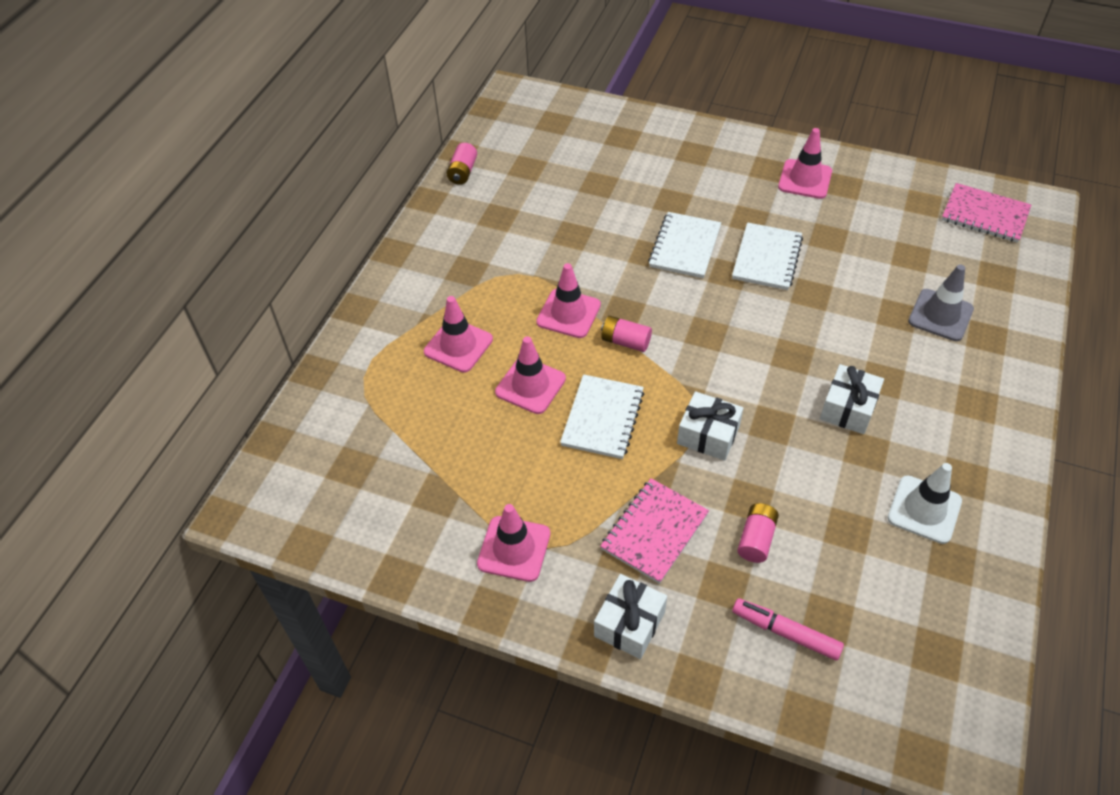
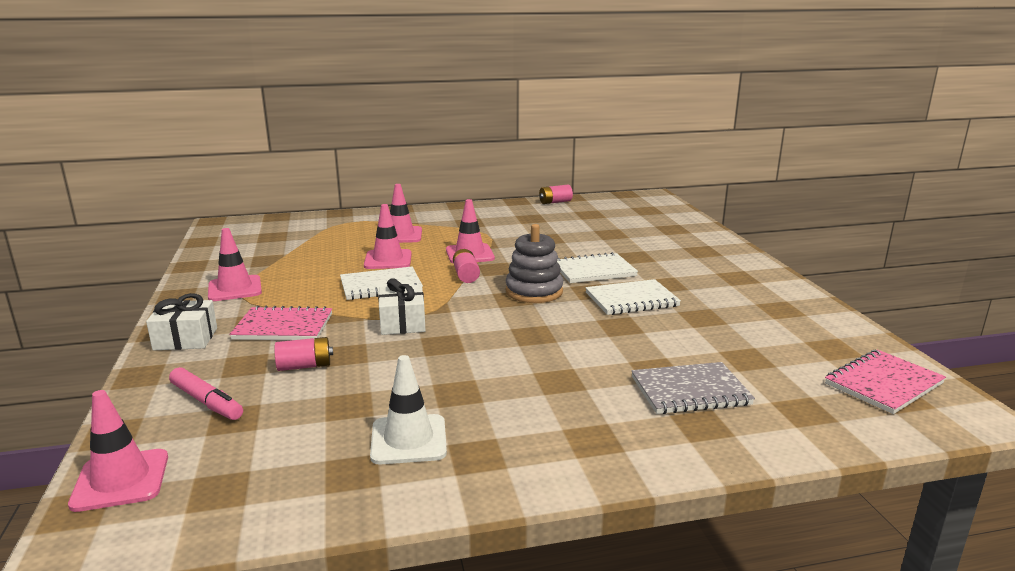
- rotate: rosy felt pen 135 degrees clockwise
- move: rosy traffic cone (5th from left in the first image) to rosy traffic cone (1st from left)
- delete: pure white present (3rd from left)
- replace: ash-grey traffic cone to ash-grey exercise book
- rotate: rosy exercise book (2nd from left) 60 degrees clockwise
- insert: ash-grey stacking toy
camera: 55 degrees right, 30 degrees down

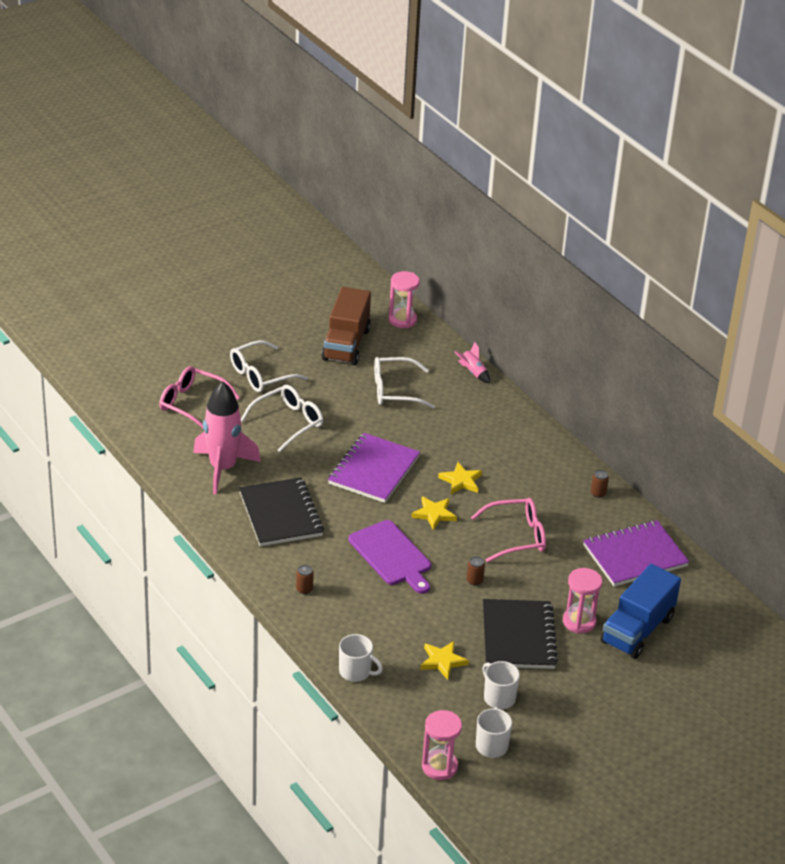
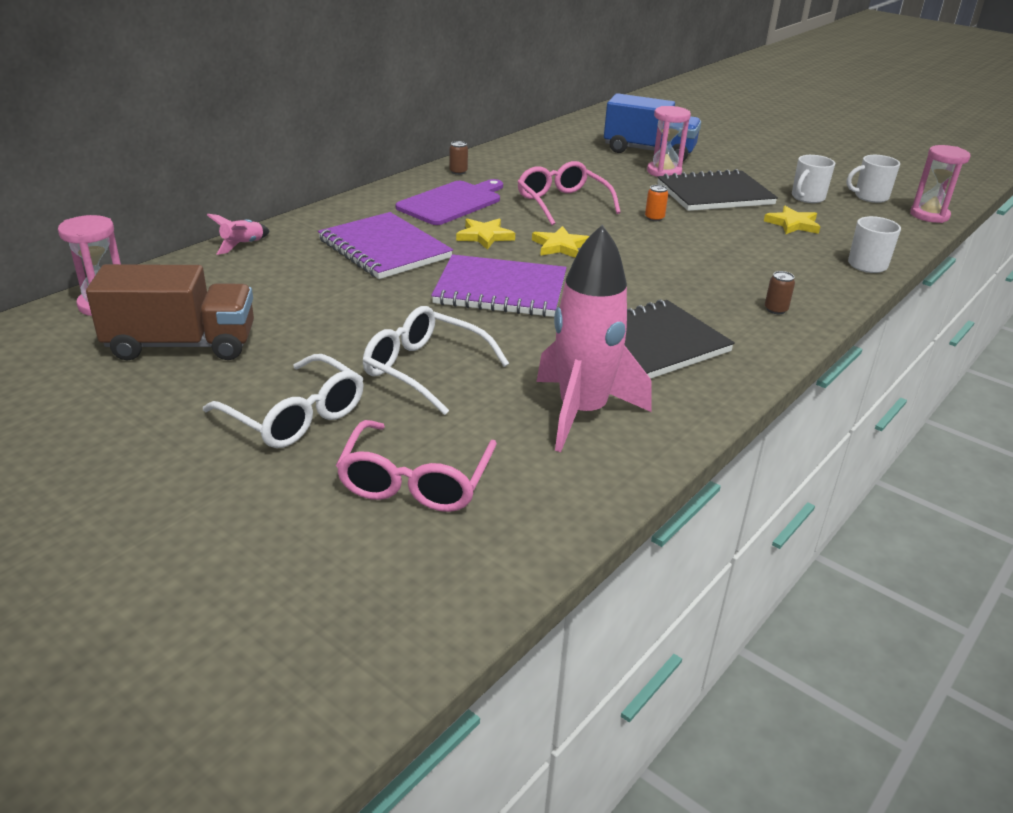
- move: violet chopping board
- delete: pure white glasses (3rd from left)
- recolor: russet soda can (2nd from left) to bright orange soda can
- move: violet exercise book (2nd from left in the first image) to violet exercise book (1st from left)
camera: 105 degrees left, 5 degrees down

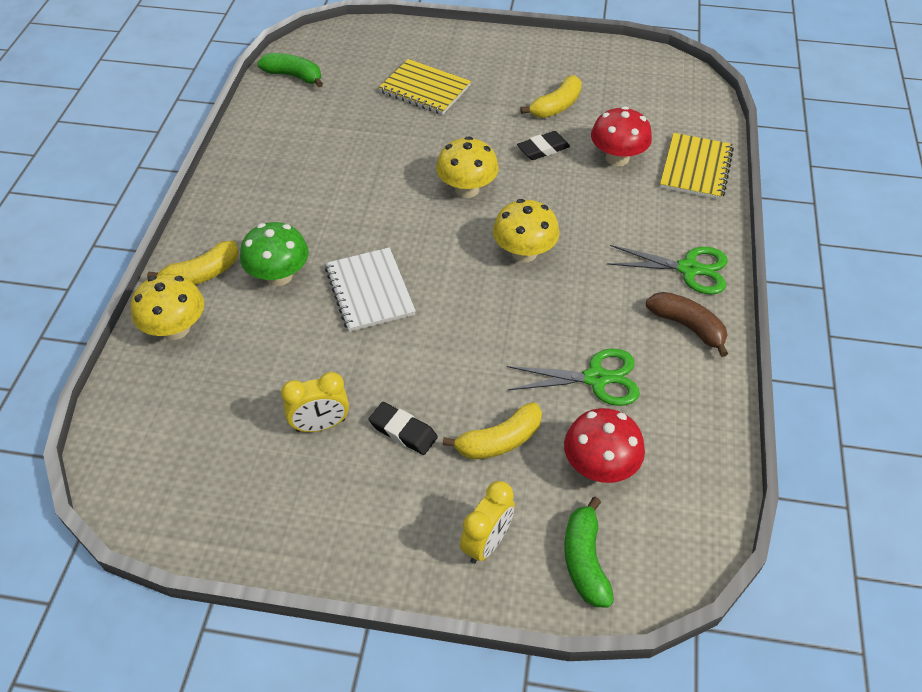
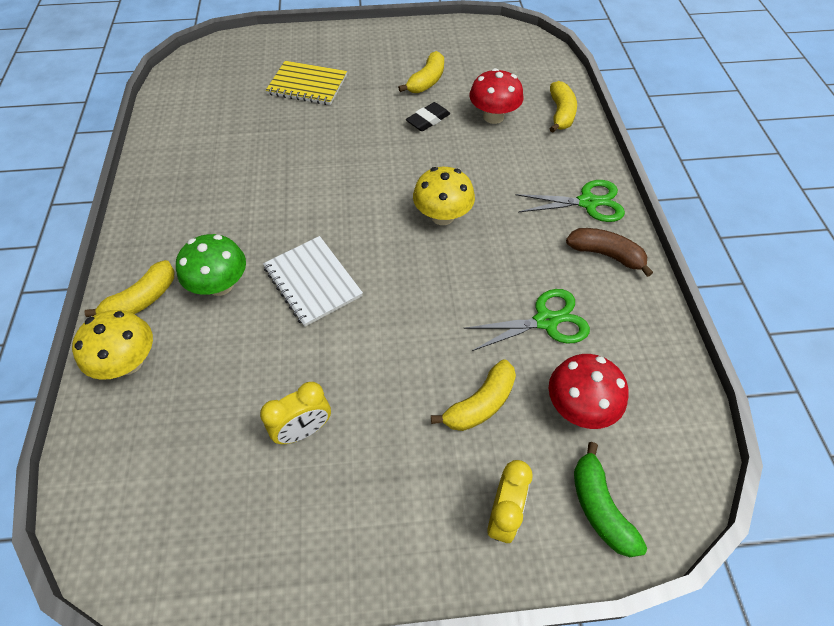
- delete: emerald banana fruit (1st from left)
- delete: black gum eraser (1st from left)
- delete: yellow mushroom (2nd from left)
- replace: yellow exercise book (2nd from left) to yellow banana fruit (4th from left)
camera: 15 degrees left, 5 degrees up

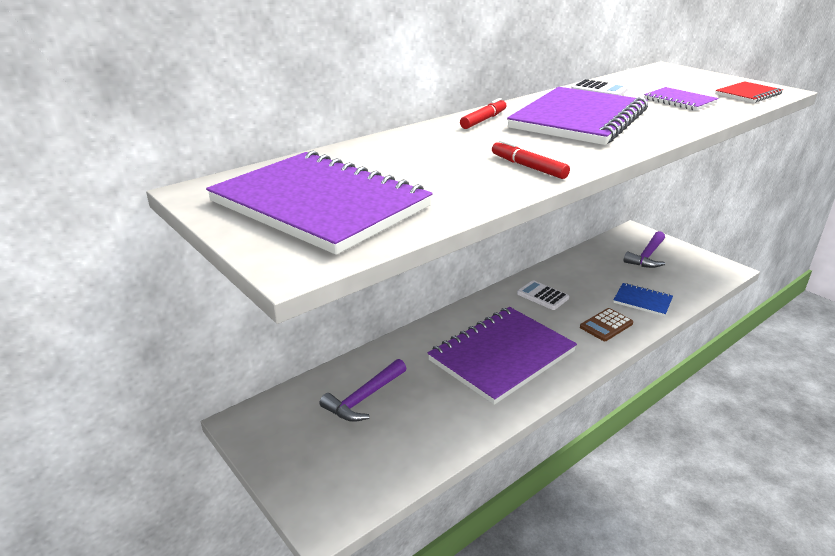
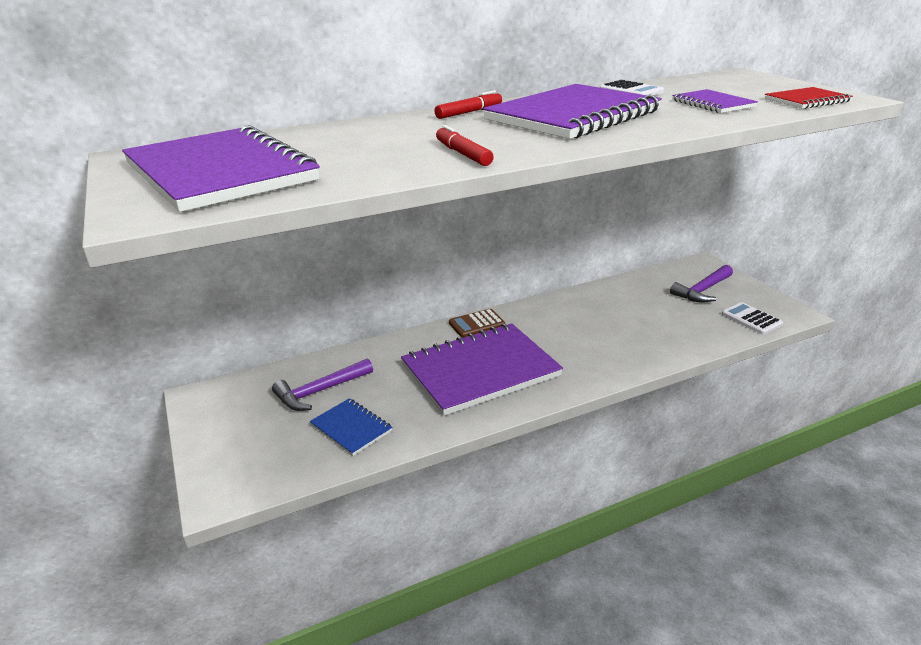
- move: pure white adding machine (1st from left in the first image) to pure white adding machine (2nd from left)
- move: russet adding machine
- move: royal blue exercise book
camera: 15 degrees right, 0 degrees up

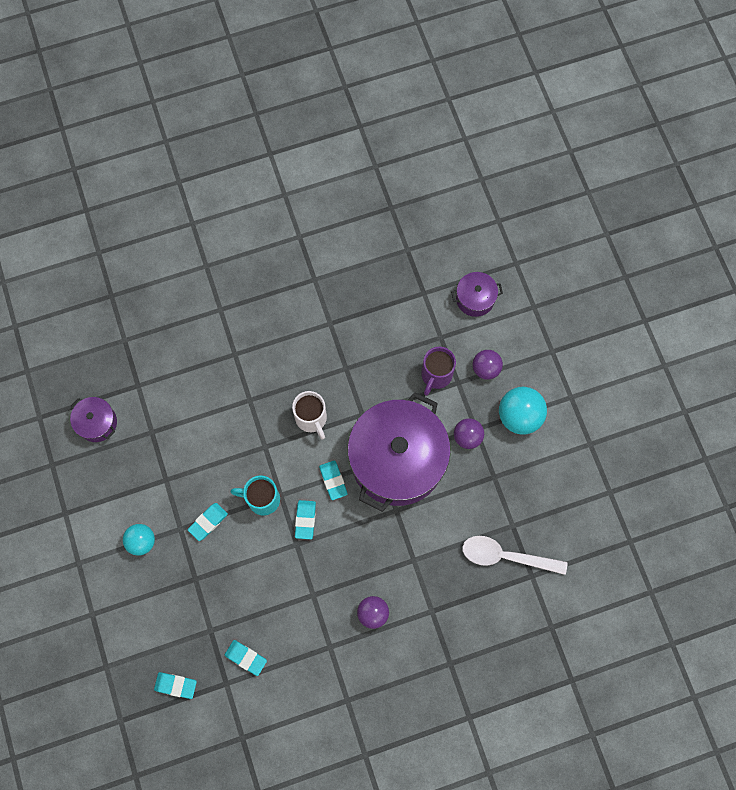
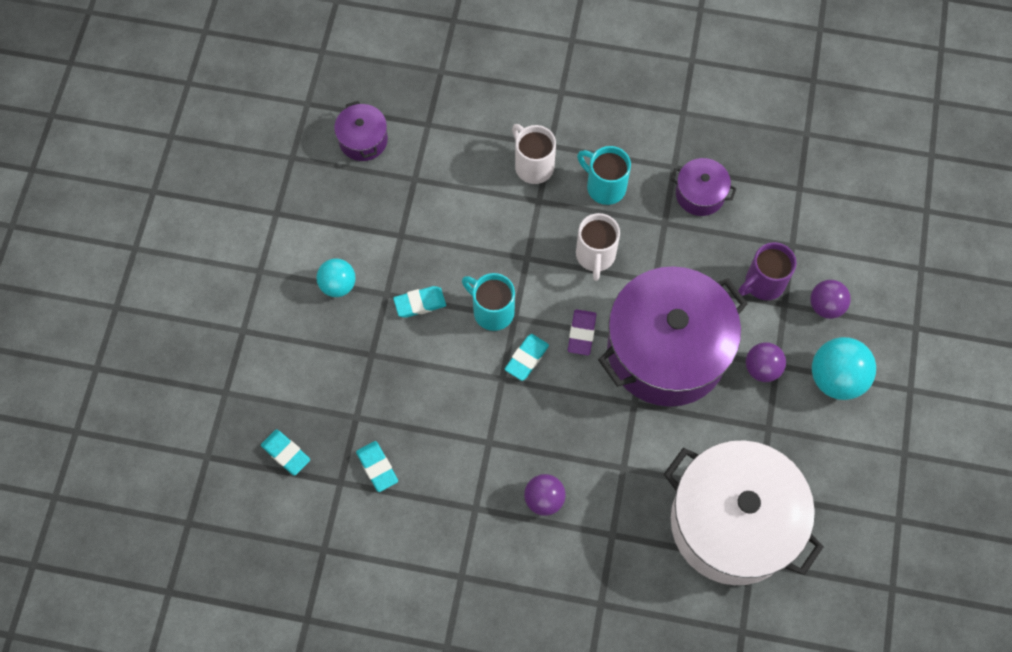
- recolor: aqua gum eraser (5th from left) to violet gum eraser
- move: violet stockpot (3rd from left)
- replace: pure white spoon to pure white stockpot
- insert: pure white coffee mug (1st from left)
- insert: aqua coffee mug (2nd from left)
camera: 30 degrees right, 5 degrees down

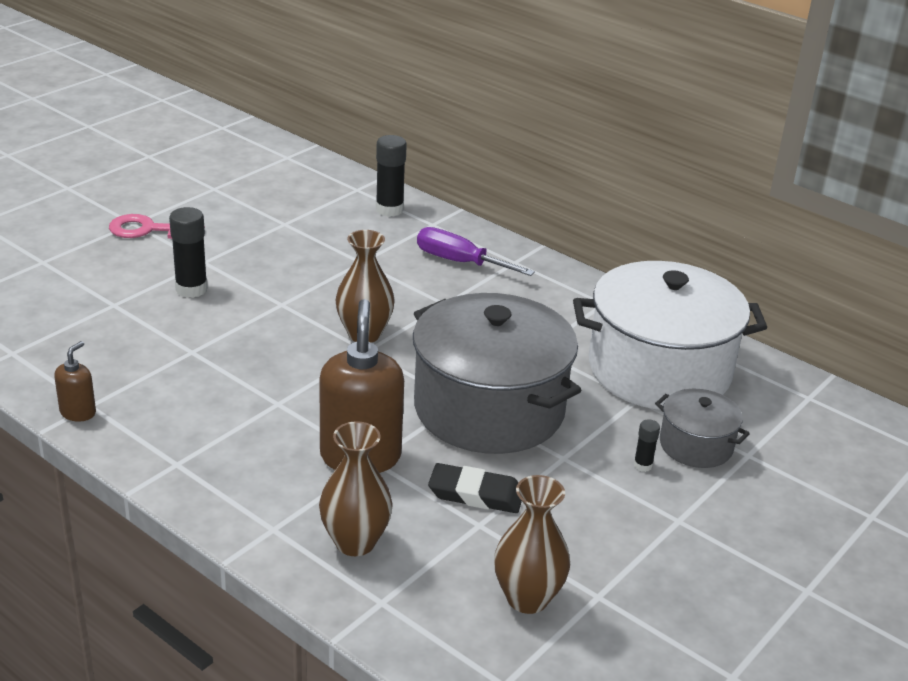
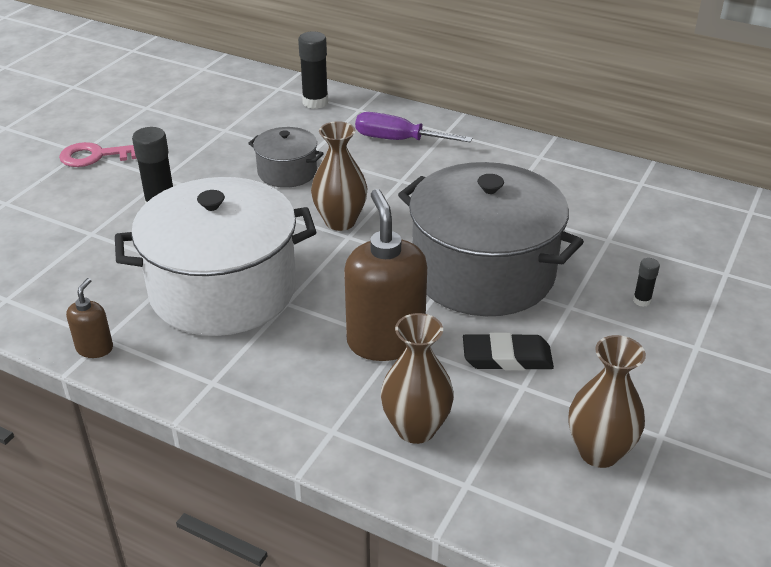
- move: pure white stockpot
- move: ash-grey stockpot (2nd from left in the first image) to ash-grey stockpot (1st from left)
camera: 10 degrees left, 5 degrees up

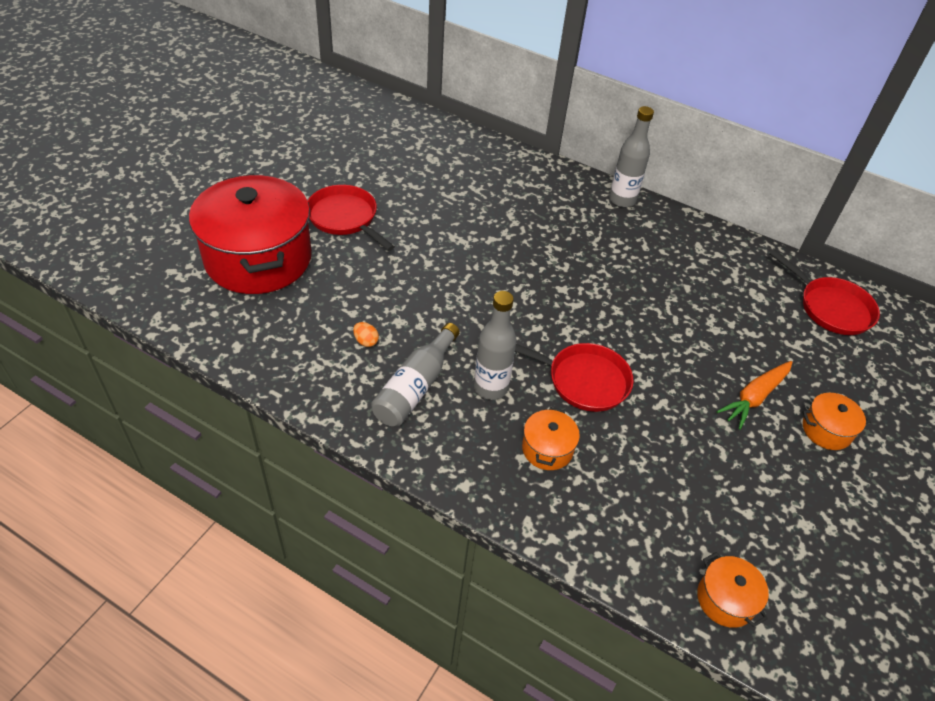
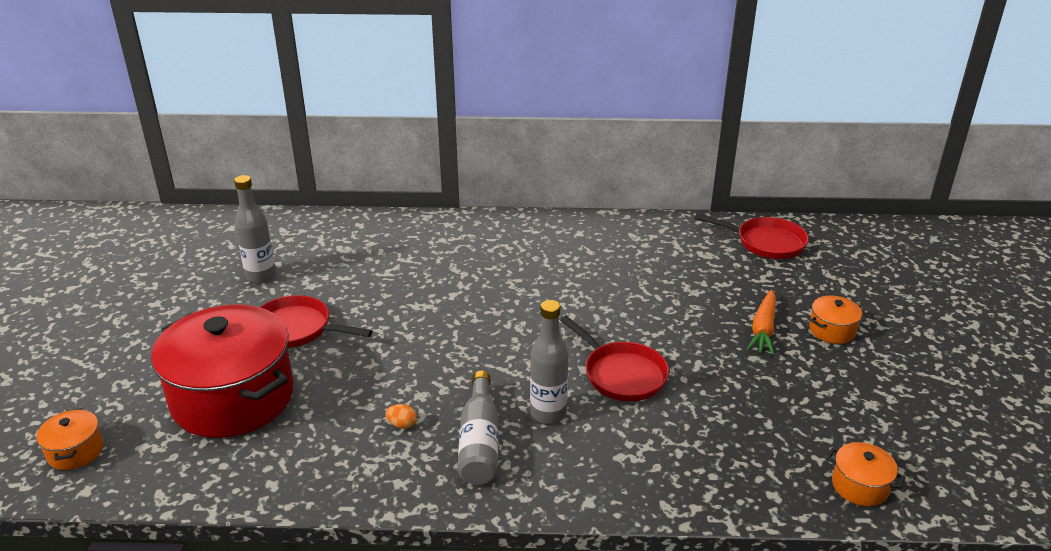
- rotate: crimson skillet (2nd from left) 60 degrees clockwise
- move: bright orange stockpot (1st from left)
- move: ash-grey bottle (3rd from left in the first image) to ash-grey bottle (1st from left)
camera: 25 degrees left, 15 degrees down

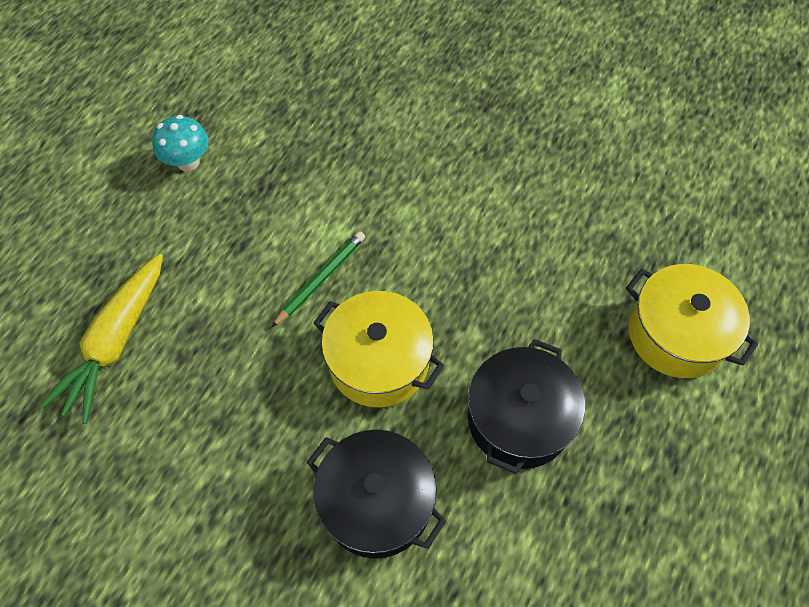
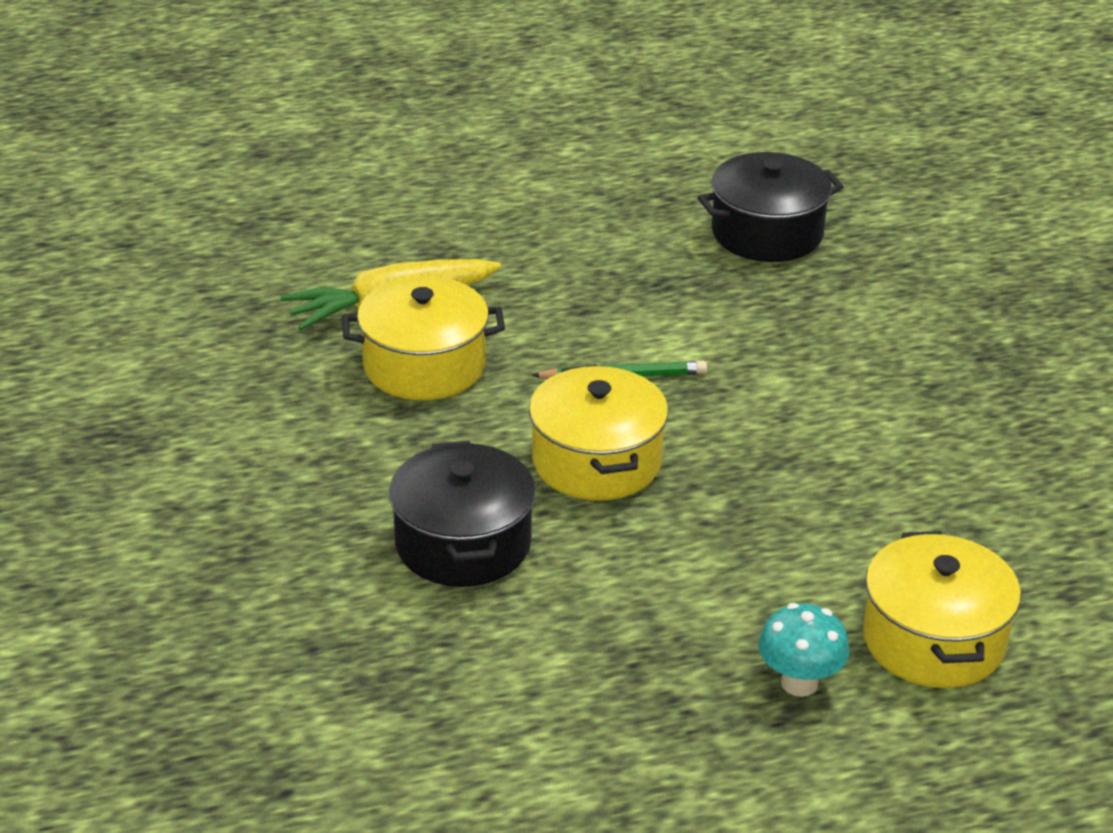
- move: aqua mushroom
- move: black stockpot (2nd from left)
- insert: yellow stockpot (1st from left)
camera: 45 degrees right, 25 degrees down

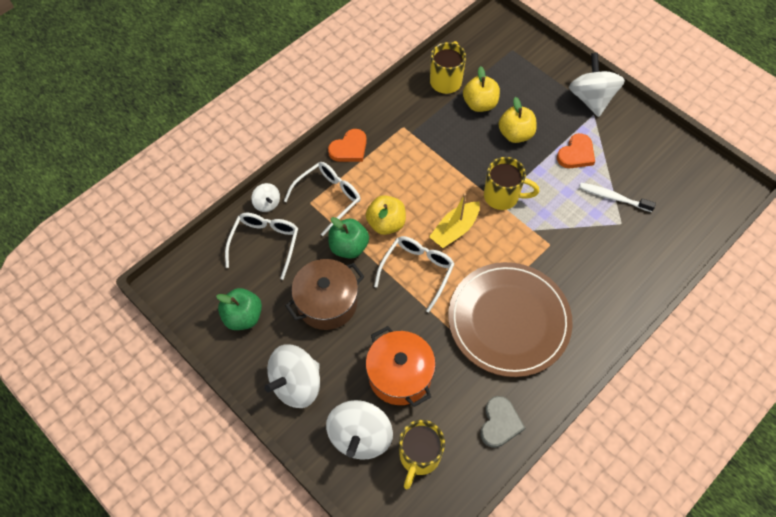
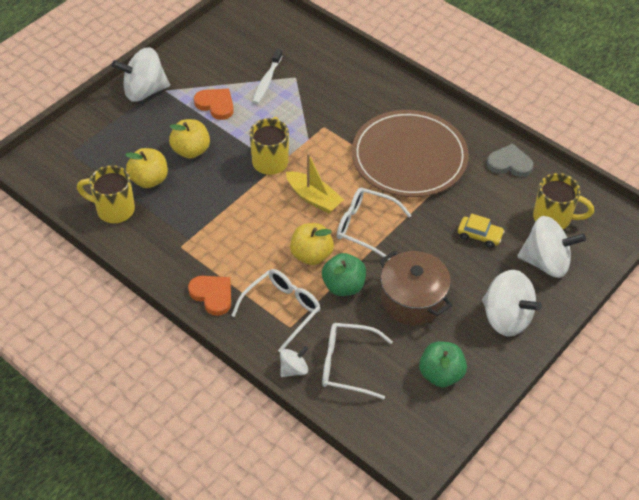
- rotate: pure white glasses (2nd from left in the first image) 90 degrees clockwise
- replace: bright orange stockpot to yellow automobile
camera: 95 degrees left, 10 degrees down

